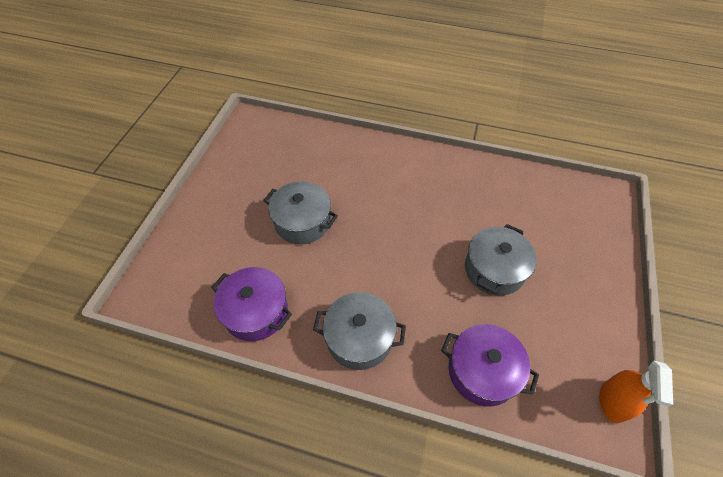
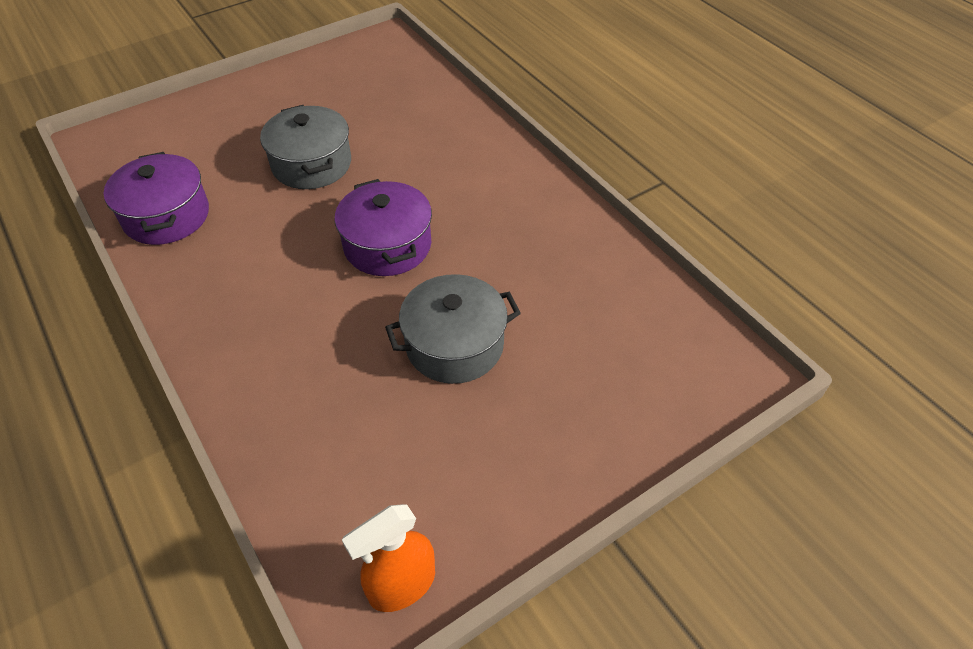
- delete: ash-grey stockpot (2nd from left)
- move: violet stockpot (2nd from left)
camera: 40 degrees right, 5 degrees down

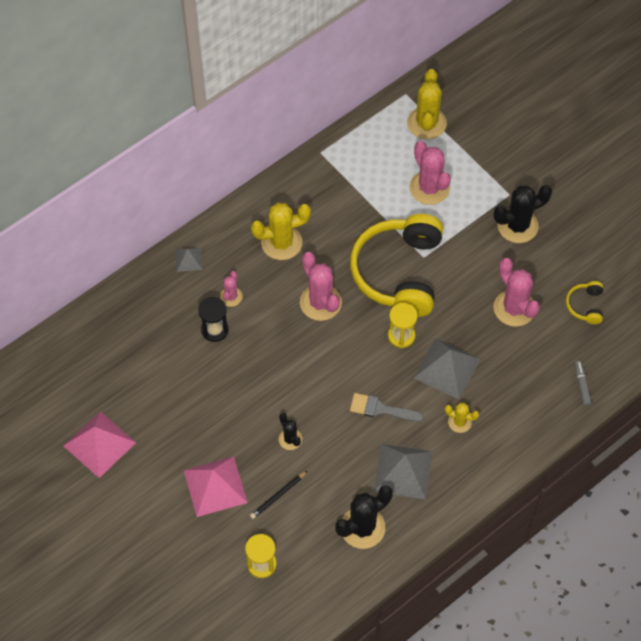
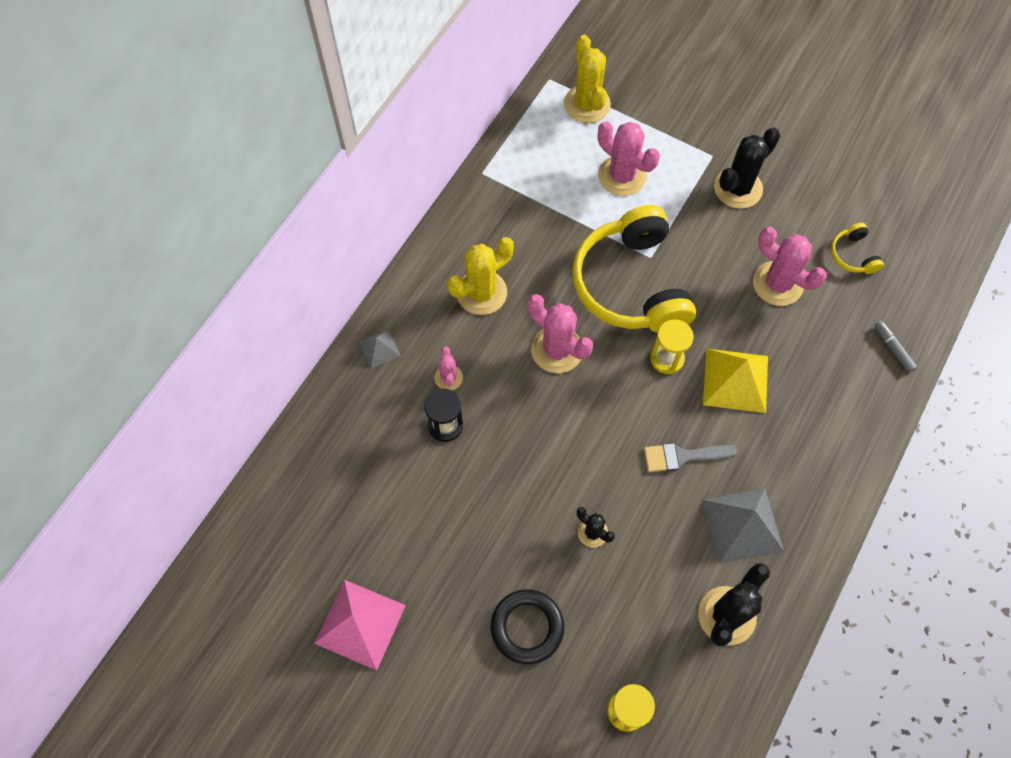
- replace: rosy pyramid (2nd from left) to black torus
- delete: black lead pencil
- recolor: ash-grey pyramid (3rd from left) to yellow pyramid
- delete: yellow saguaro cactus (3rd from left)
camera: 20 degrees left, 5 degrees up

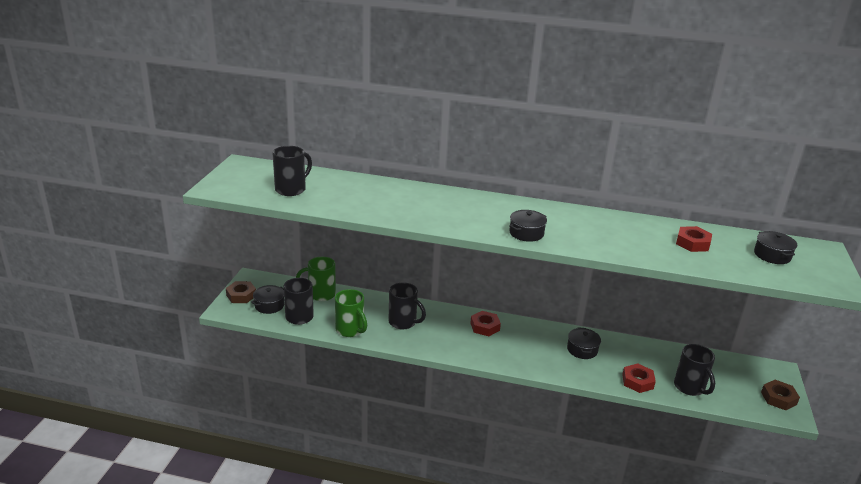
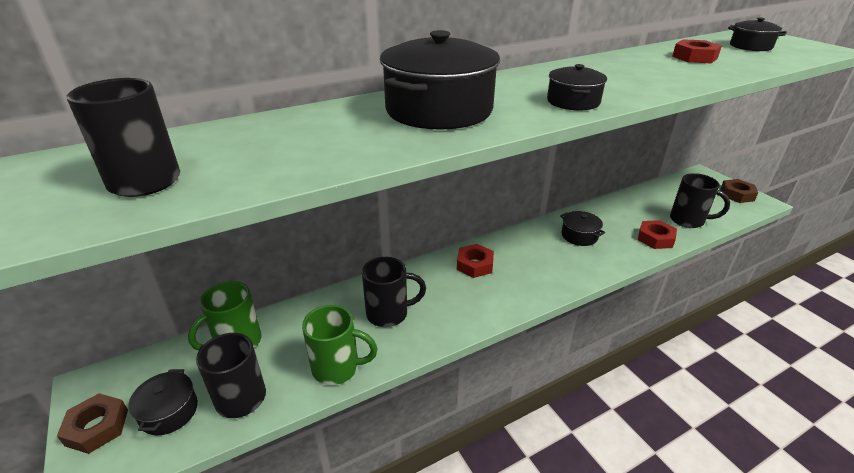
- insert: black stockpot (2nd from left)
camera: 40 degrees left, 5 degrees up

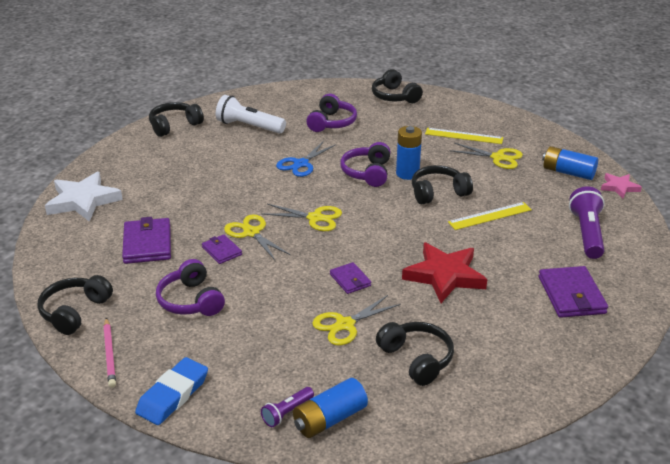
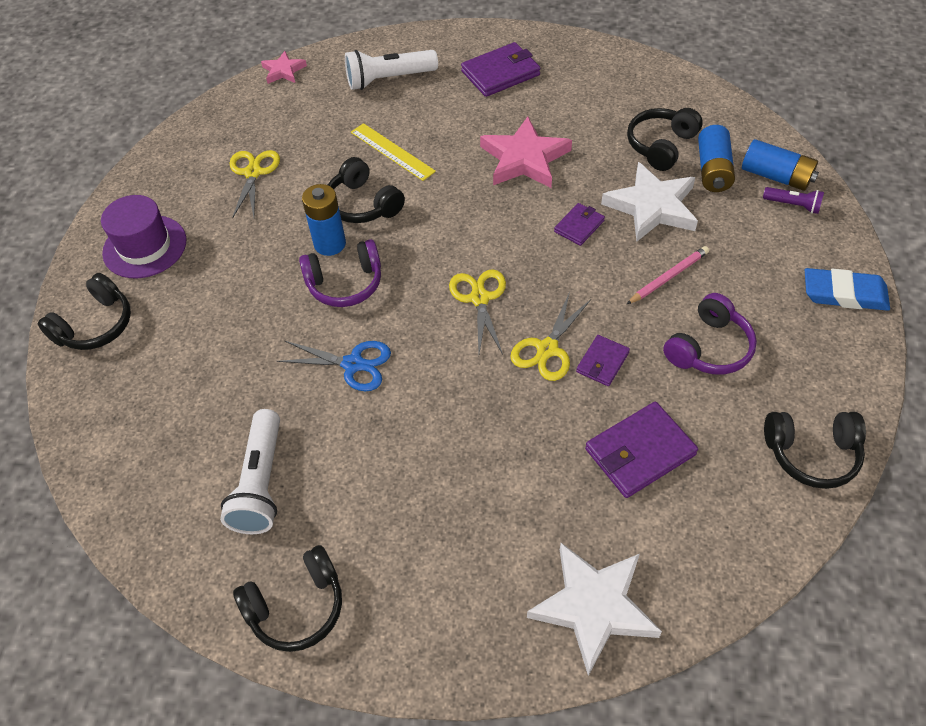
- move: rosy lead pencil
- rotate: black headset (2nd from left) 60 degrees counterclockwise
- delete: violet headset (2nd from left)
- replace: yellow shears (3rd from left) to pure white five-pointed star (2nd from left)
- recolor: crimson five-pointed star to rosy five-pointed star (2nd from left)
- delete: yellow straightedge (1st from left)
- move: royal blue power cell (3rd from left in the first image) to royal blue power cell (2nd from left)
- recolor: violet pocket torch (2nd from left) to pure white pocket torch (2nd from left)
- insert: violet hat
camera: 110 degrees left, 20 degrees up

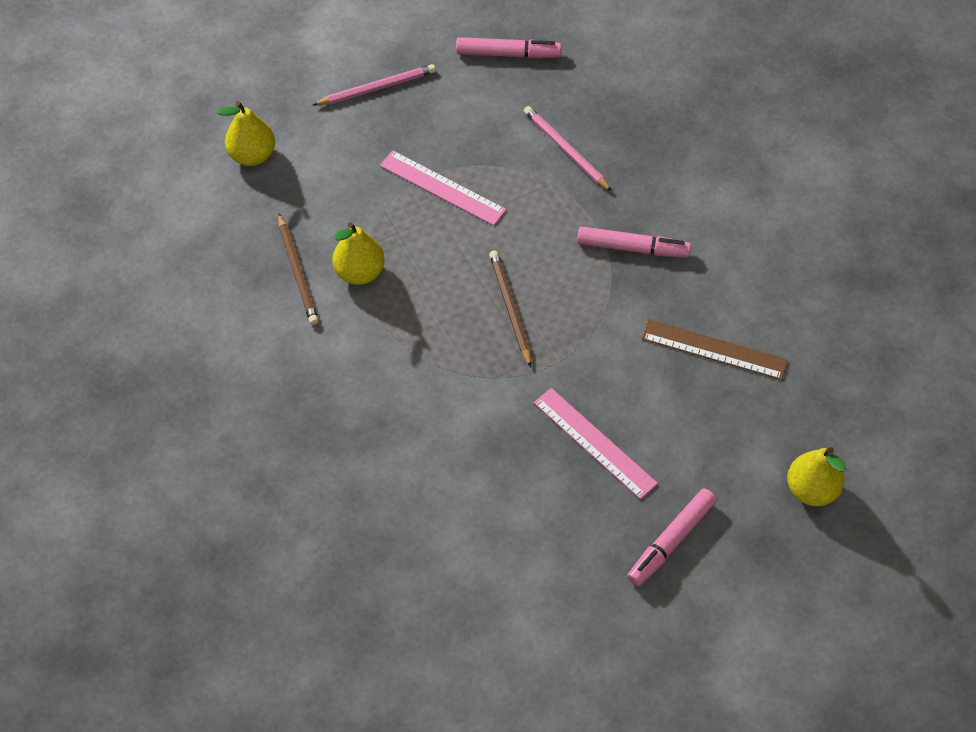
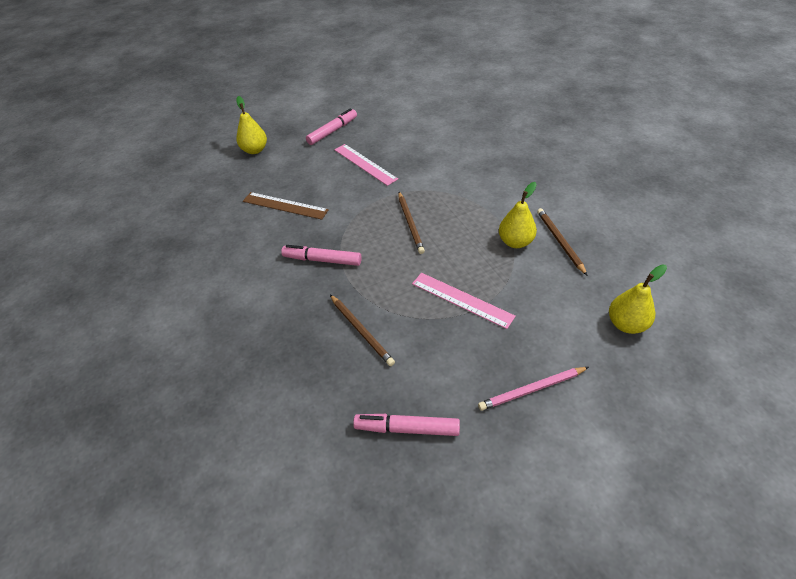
- recolor: rosy lead pencil (2nd from left) to russet lead pencil (1st from left)
camera: 175 degrees left, 10 degrees down

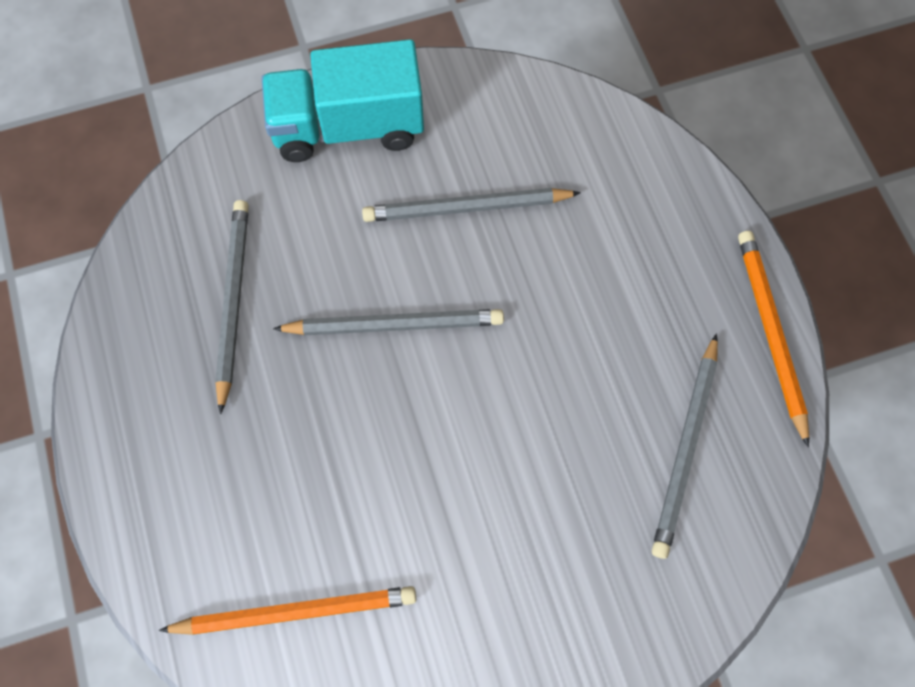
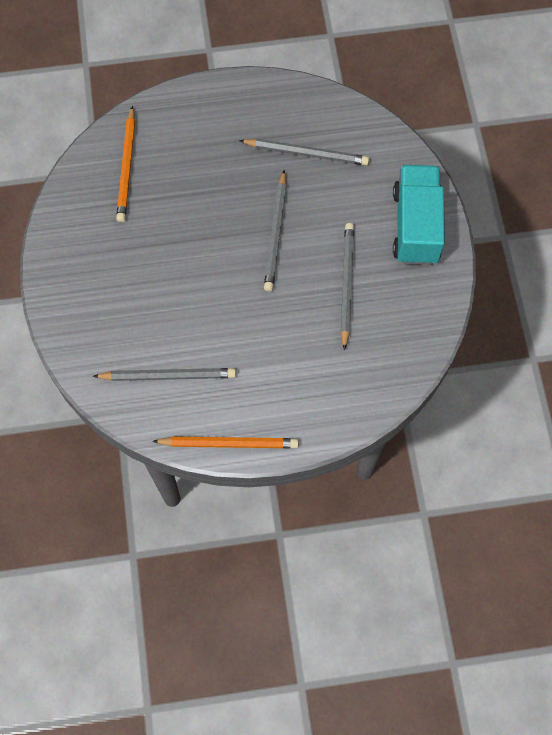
- rotate: ash-grey lead pencil (4th from left in the first image) 150 degrees clockwise
camera: 100 degrees right, 0 degrees up

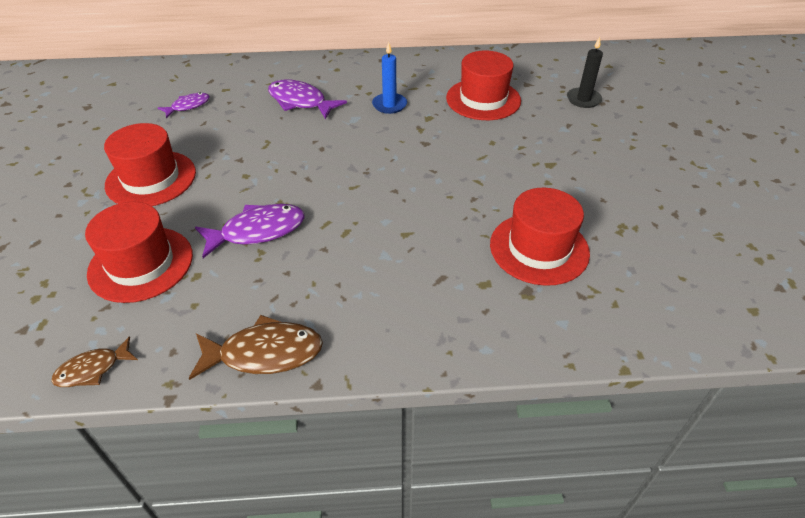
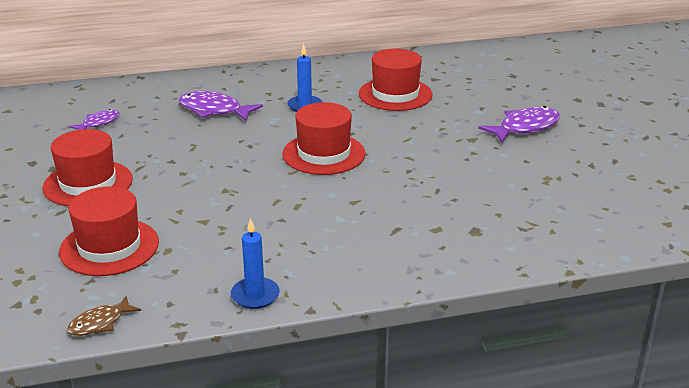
- replace: russet toy fish (2nd from left) to royal blue candle (1st from left)
- move: violet toy fish (2nd from left in the first image) to violet toy fish (3rd from left)
- move: crimson hat (4th from left in the first image) to crimson hat (3rd from left)
- delete: black candle
camera: 10 degrees left, 15 degrees down

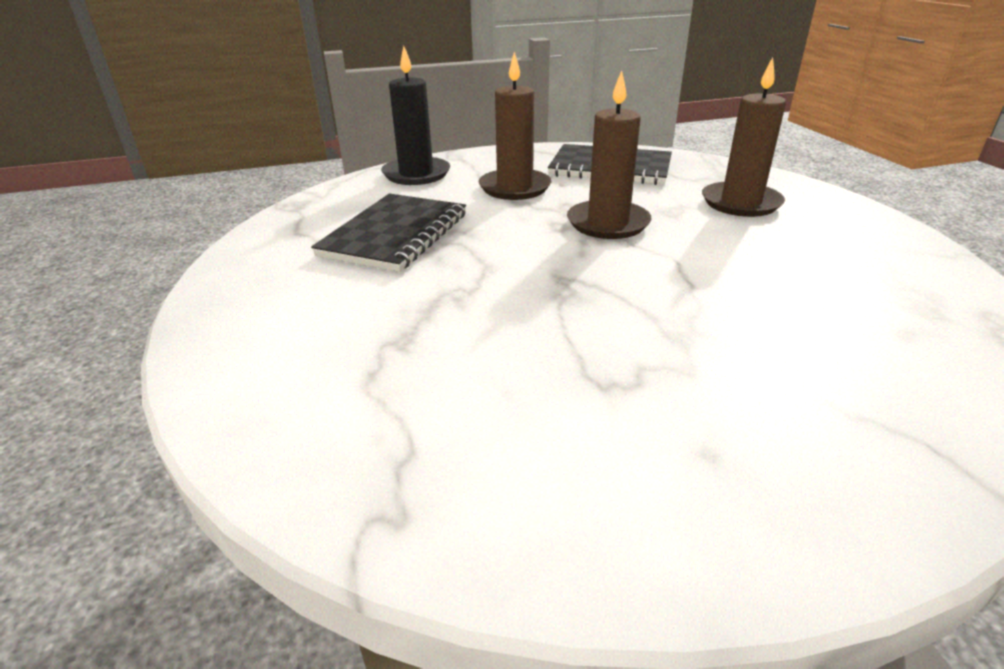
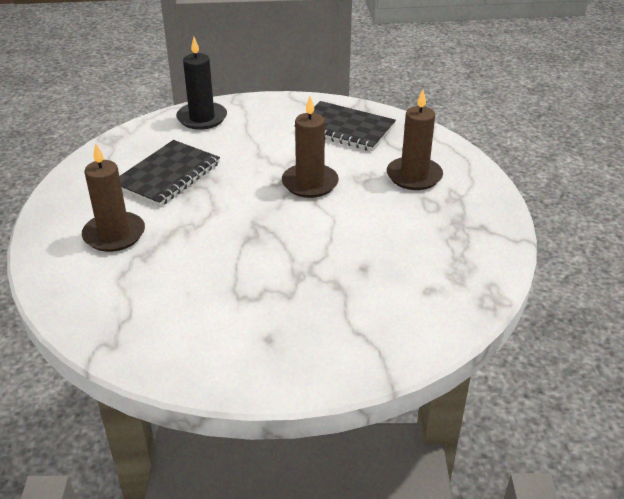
- move: russet candle (1st from left)
camera: 10 degrees right, 5 degrees up

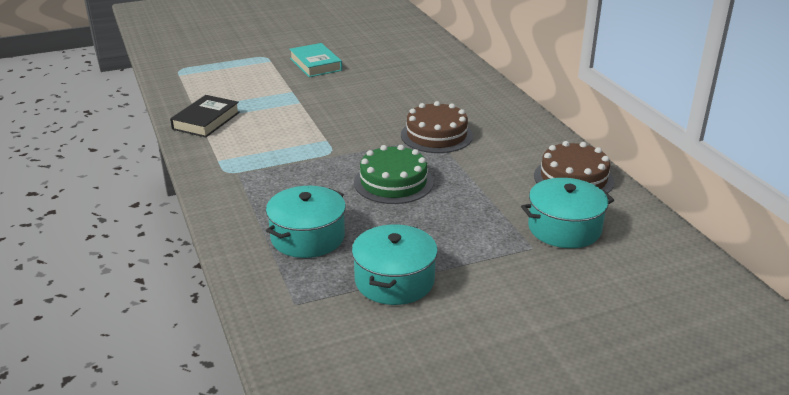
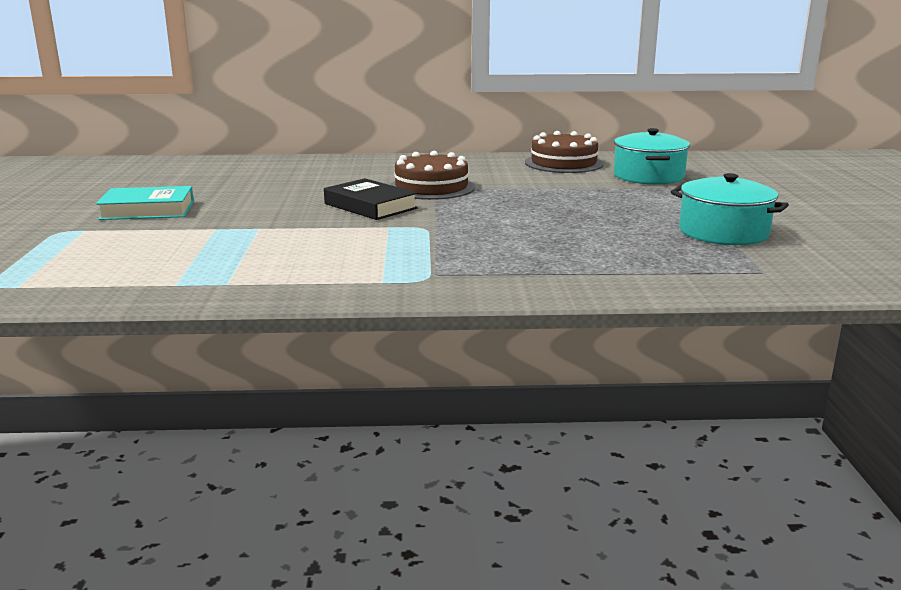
- move: black hardback
- delete: aqua stockpot (1st from left)
- delete: emerald gateau
camera: 70 degrees left, 10 degrees down

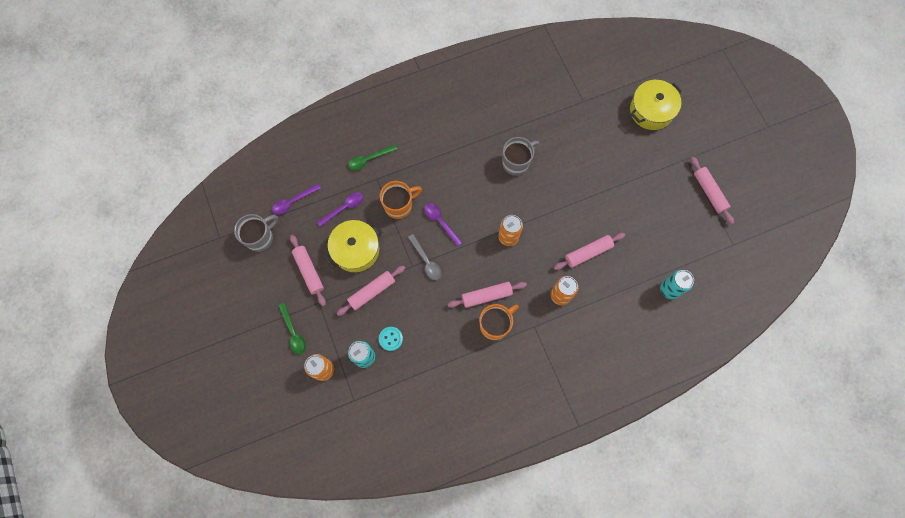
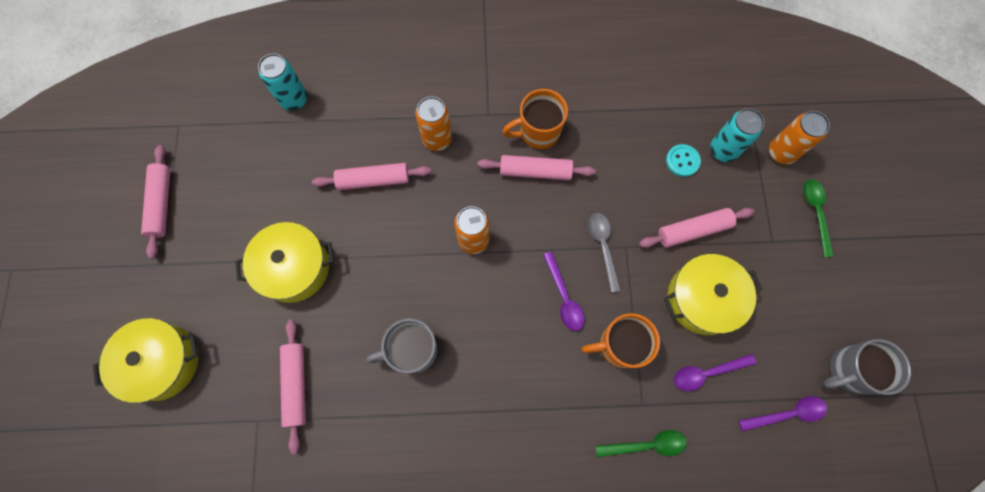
- move: rosy pastry roller (1st from left in the first image) to rosy pastry roller (2nd from left)
- insert: yellow stockpot (2nd from left)
camera: 160 degrees left, 0 degrees up

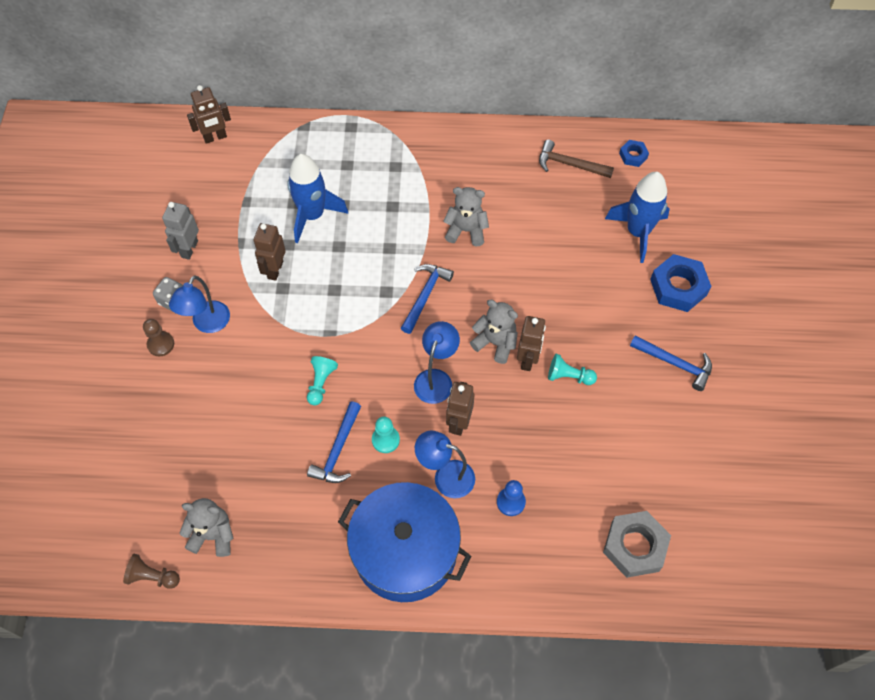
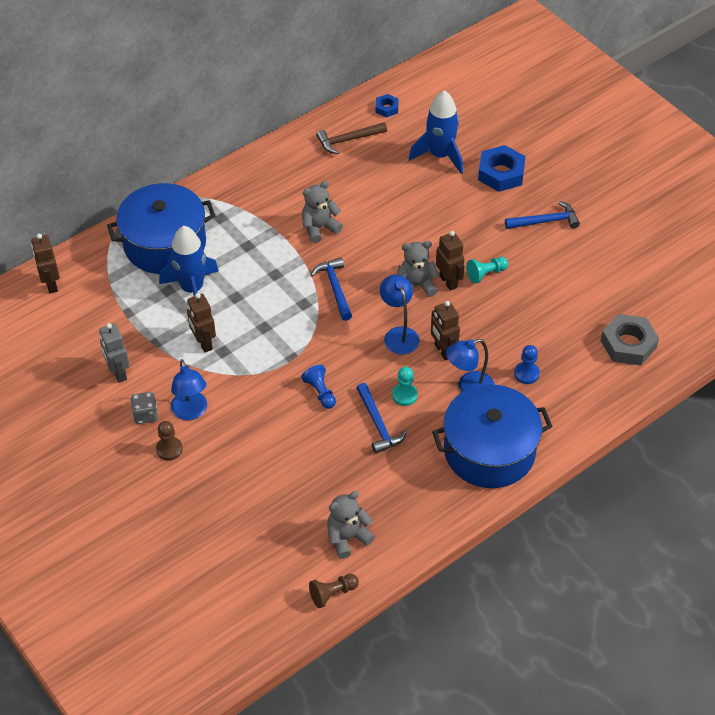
- rotate: russet robot figure (1st from left) 135 degrees clockwise
- recolor: aqua chess pawn (1st from left) to royal blue chess pawn (1st from left)
- insert: royal blue stockpot (1st from left)
camera: 40 degrees left, 10 degrees down

